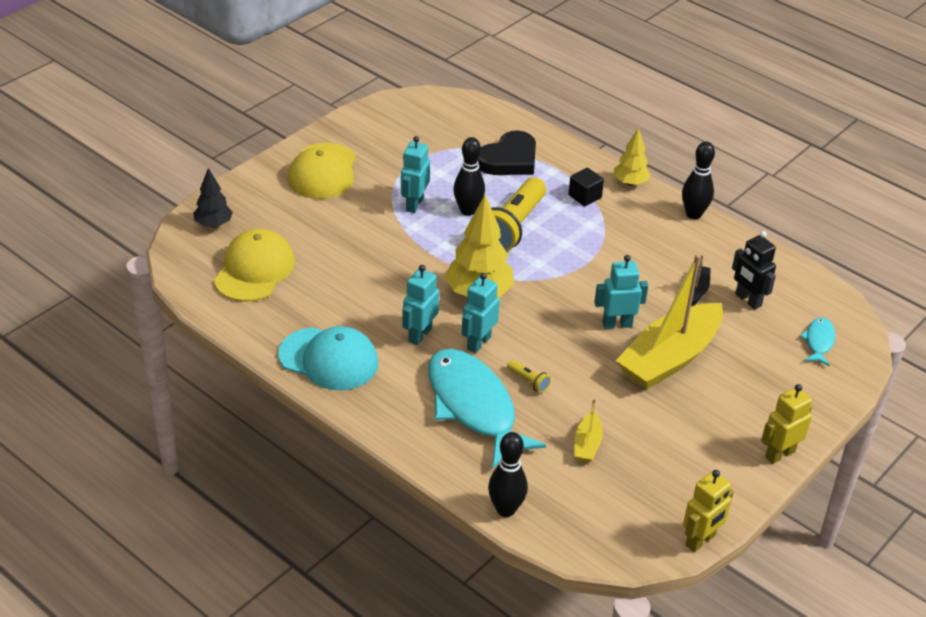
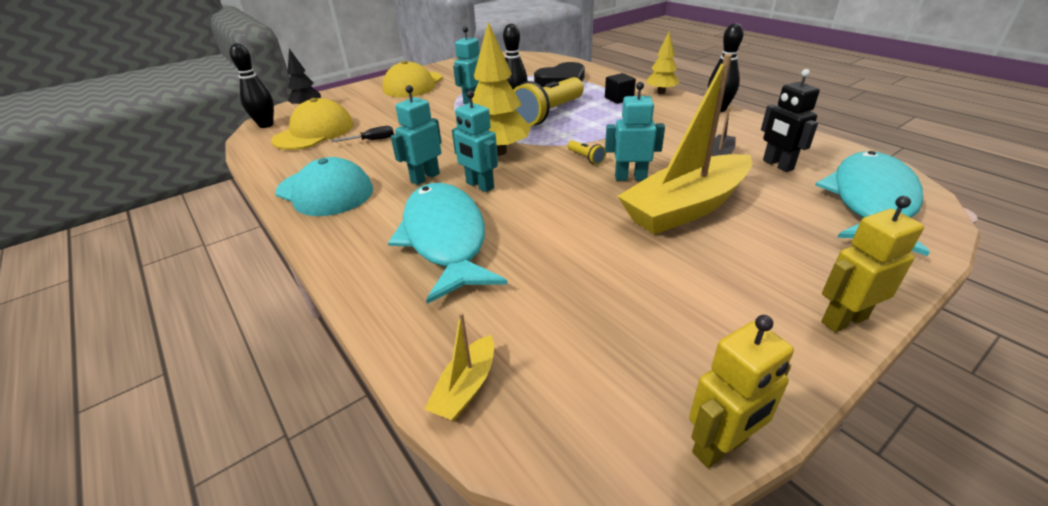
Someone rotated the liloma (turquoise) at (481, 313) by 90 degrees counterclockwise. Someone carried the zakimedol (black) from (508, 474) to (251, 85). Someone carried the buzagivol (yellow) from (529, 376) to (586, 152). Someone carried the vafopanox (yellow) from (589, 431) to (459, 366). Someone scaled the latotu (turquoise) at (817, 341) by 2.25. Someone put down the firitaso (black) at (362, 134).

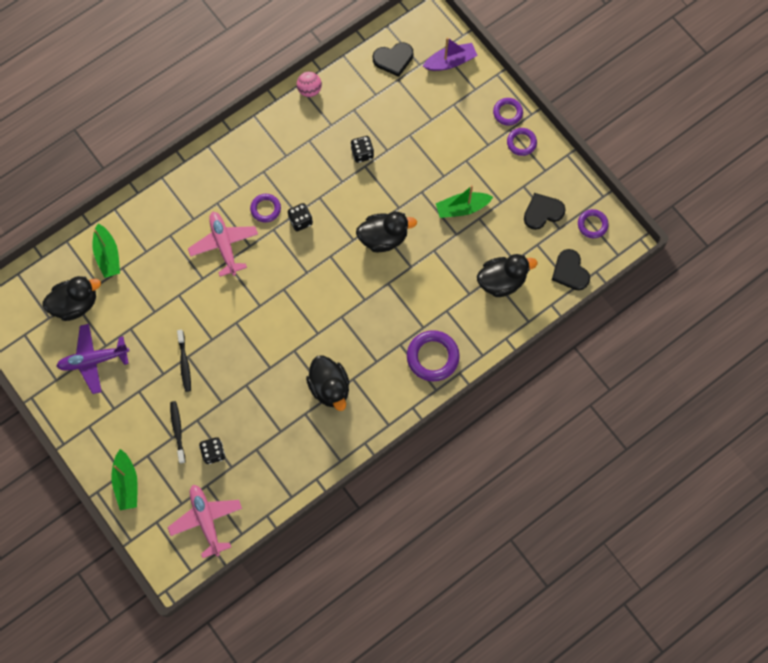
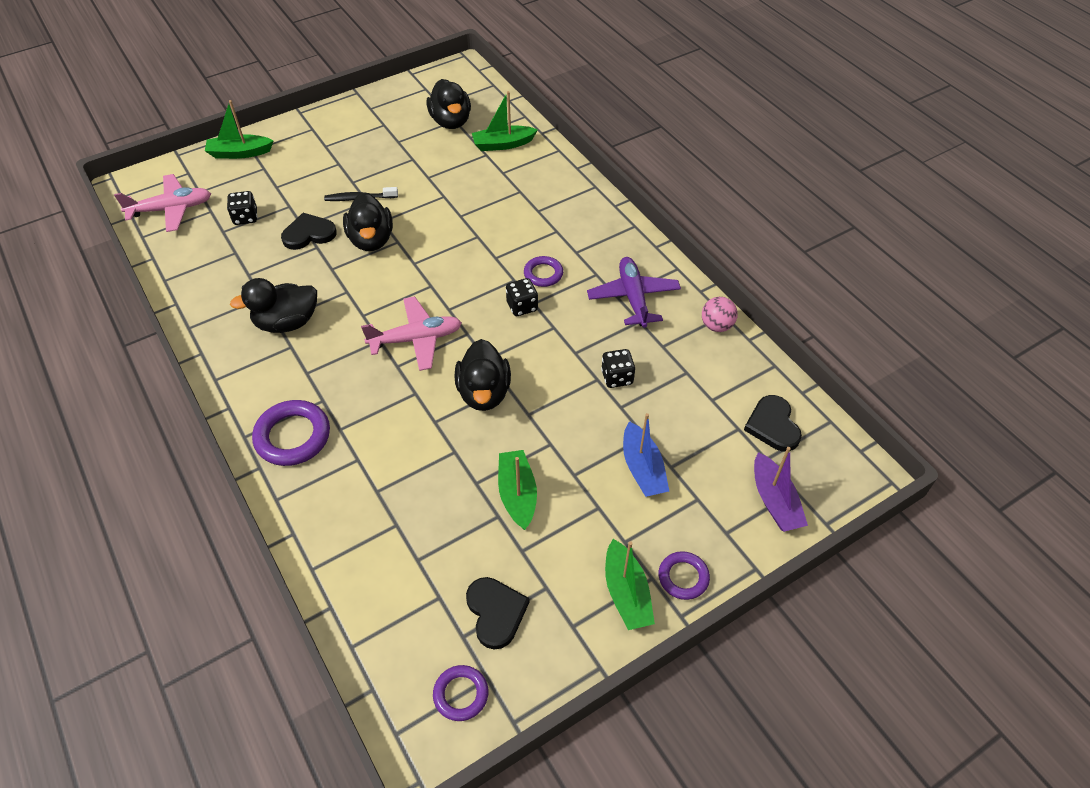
Someone carried the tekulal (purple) from (92, 359) to (634, 292). Someone took away the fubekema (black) at (177, 432). Someone carried the tekulal (pink) from (223, 244) to (411, 333). Someone carried the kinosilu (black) from (507, 275) to (368, 221). Someone swapped the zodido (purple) at (522, 142) for the vafopanox (green) at (630, 584). Someone carried the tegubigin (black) from (571, 269) to (309, 231). Someone put down the vafopanox (blue) at (646, 455).

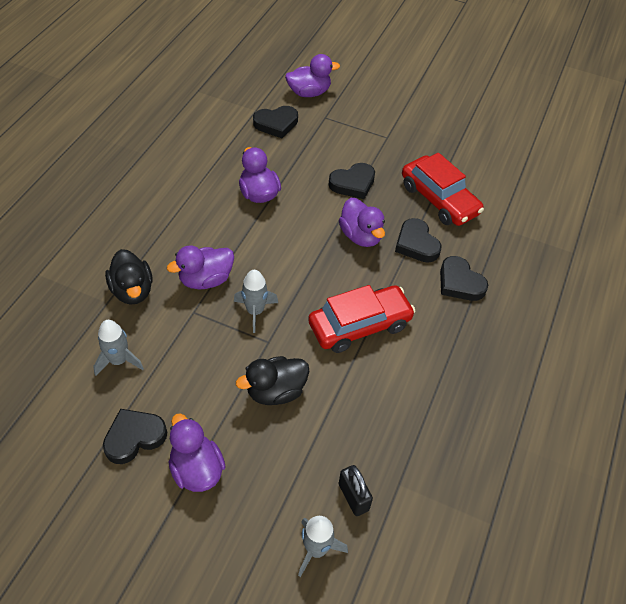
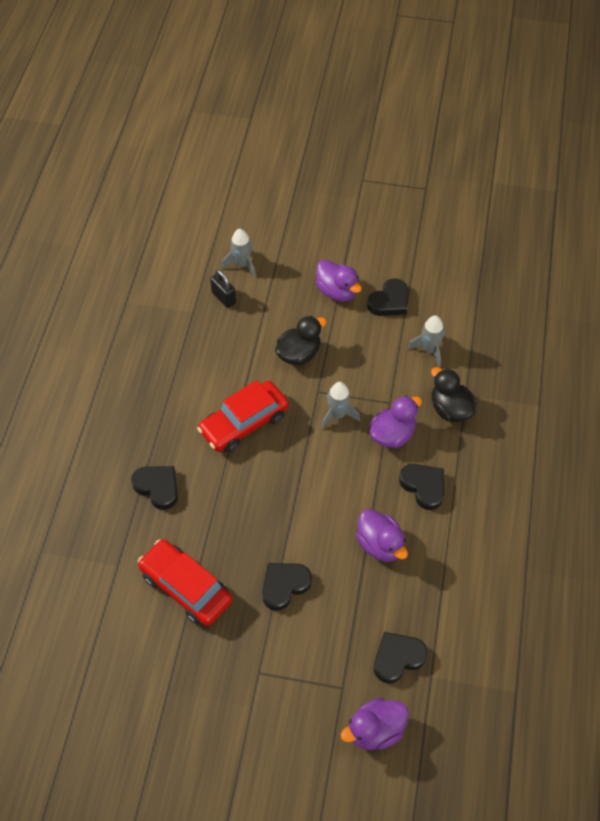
Someone took away the kinosilu (purple) at (362, 222). Someone carried the tegubigin (black) from (418, 240) to (421, 487).

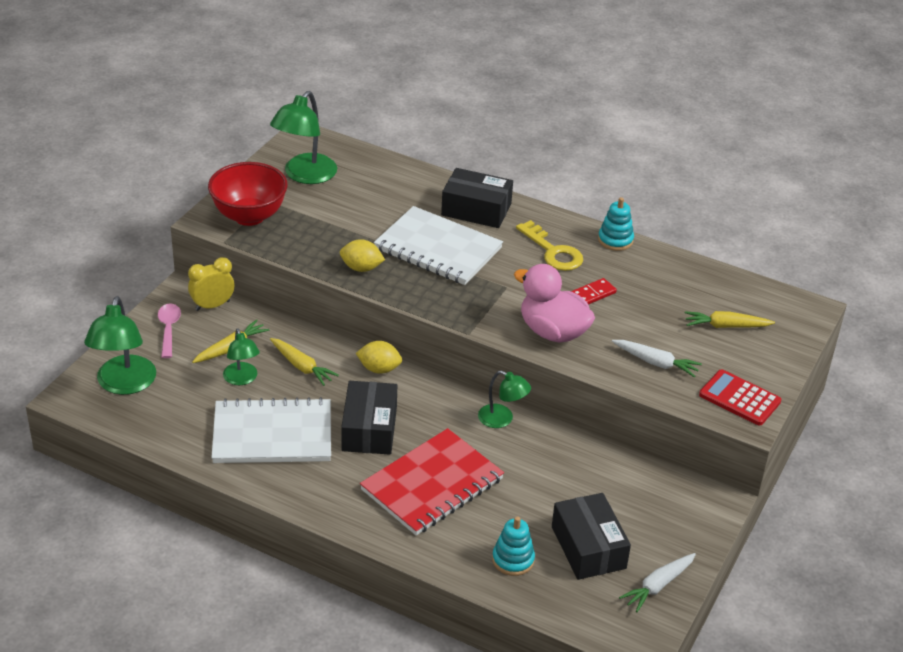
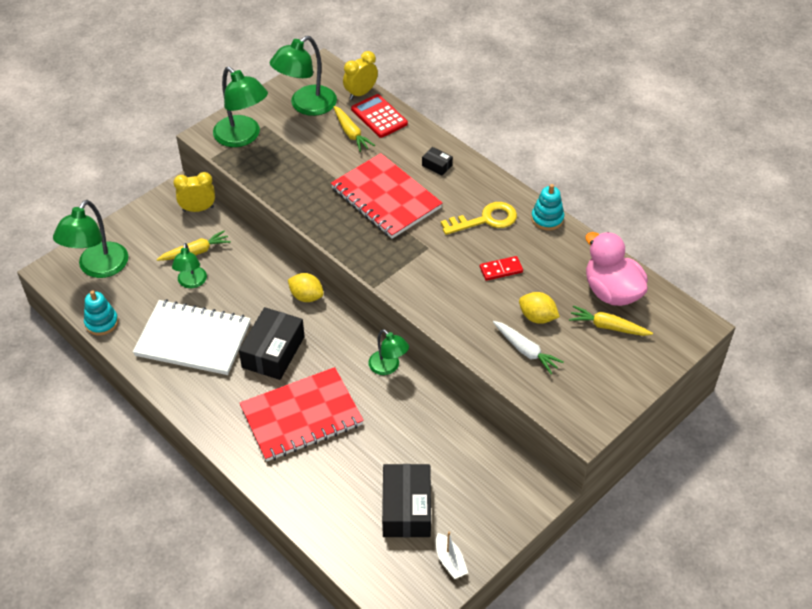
Someone took away the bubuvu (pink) at (169, 331). Someone swapped the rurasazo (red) at (248, 194) for the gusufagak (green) at (240, 107). Someone carried the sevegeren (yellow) from (304, 362) to (354, 129). Someone carried the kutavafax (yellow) from (362, 255) to (539, 308). Someone repainted the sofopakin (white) at (438, 245), which became the sofopakin (red) at (386, 196). Someone scaled the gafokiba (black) at (477, 198) by 0.46. Someone carried the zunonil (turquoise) from (513, 546) to (101, 313). Someone carried the kinosilu (pink) from (554, 303) to (617, 269). Someone rotated the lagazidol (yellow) at (549, 245) by 90 degrees counterclockwise. Someone swapped the sevegeren (white) at (657, 582) for the vafopanox (white) at (452, 555). Someone carried the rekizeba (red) from (740, 397) to (379, 116). Someone put down the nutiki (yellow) at (360, 75).

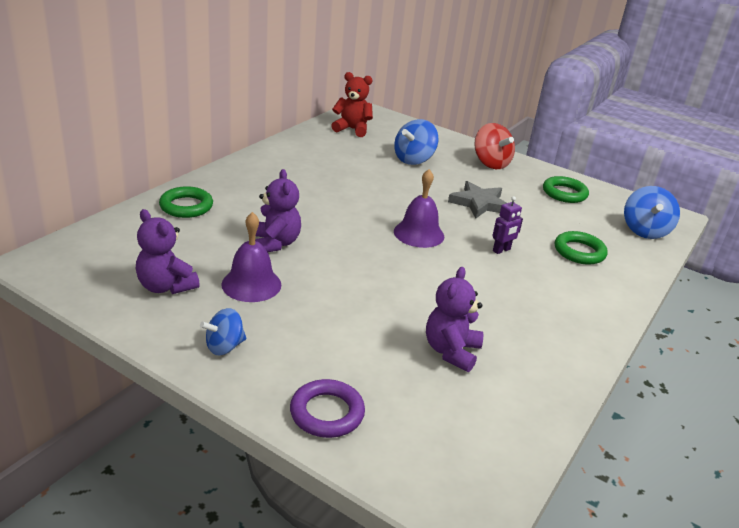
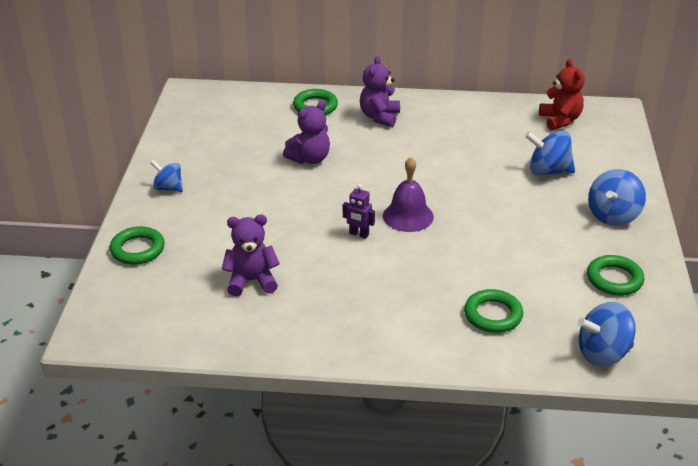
Someone carried the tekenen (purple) from (168, 251) to (380, 91). Someone took away the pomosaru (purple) at (251, 257). Someone repainted the zodido (purple) at (327, 408), which became the zodido (green) at (137, 245). Someone took away the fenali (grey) at (477, 199). Someone repainted the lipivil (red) at (494, 146), which became the lipivil (blue) at (617, 197). Someone carried the liloma (purple) from (507, 225) to (359, 211).

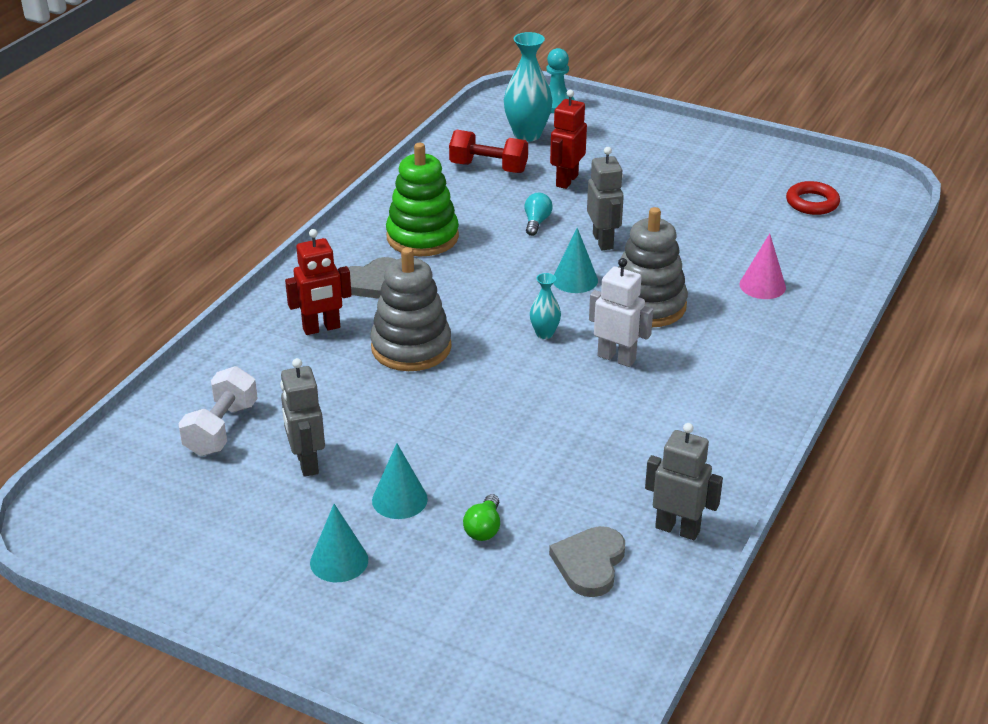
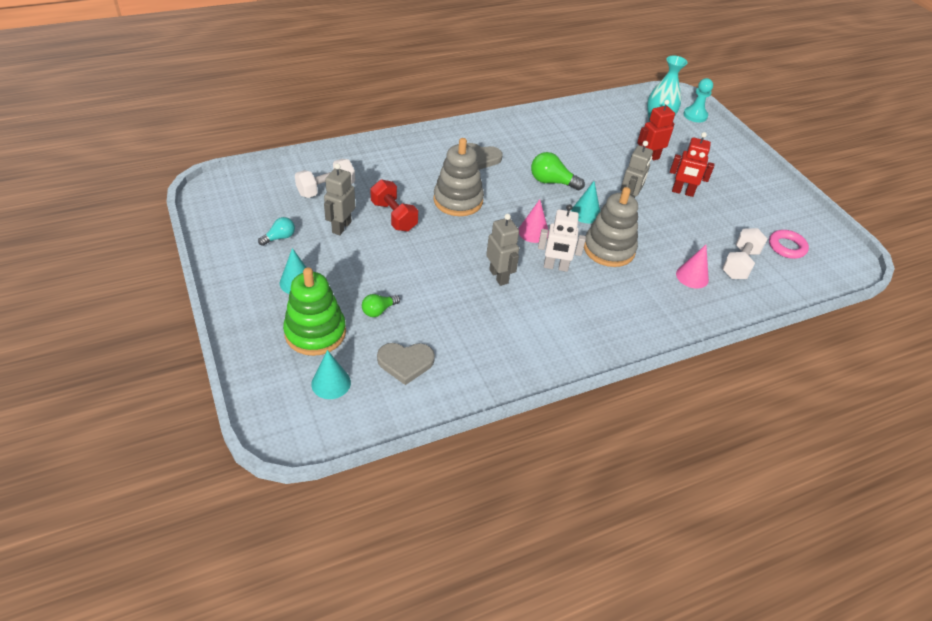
Someone carried the liloma (red) from (318, 282) to (692, 164). Someone carried the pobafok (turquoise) from (400, 481) to (331, 374). Someone carried the zunonil (green) from (422, 199) to (314, 311). Someone carried the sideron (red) from (488, 151) to (394, 205). Someone carried the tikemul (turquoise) from (539, 214) to (276, 231). Someone swapped the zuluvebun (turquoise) at (545, 306) for the pobafok (pink) at (534, 221). Someone rotated the tegubigin (grey) at (587, 561) by 150 degrees counterclockwise. Someone rotated the liloma (white) at (621, 312) by 120 degrees clockwise. Someone carried the liloma (grey) from (684, 481) to (502, 250). Someone repainted the zodido (red) at (813, 198), which became the zodido (pink) at (789, 244). Someone put down the tikemul (green) at (558, 171). Someone put down the sideron (white) at (744, 253).

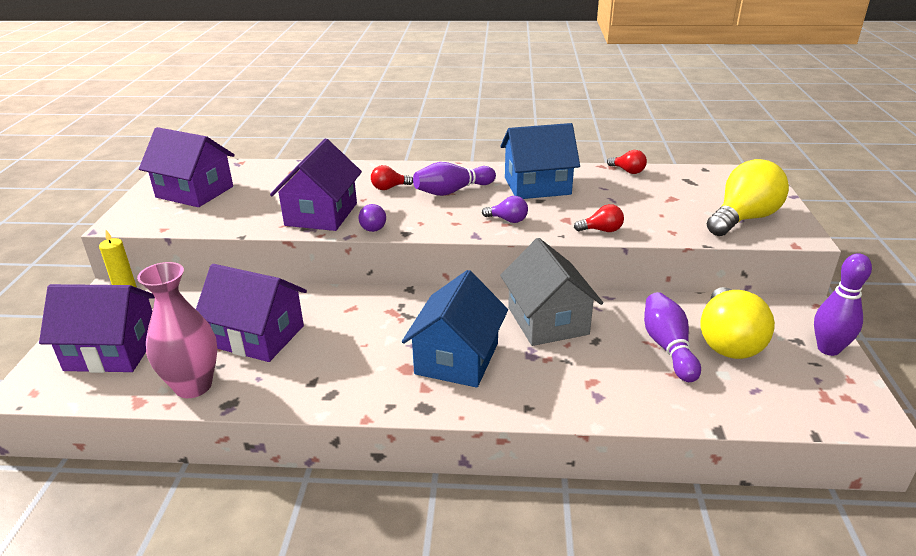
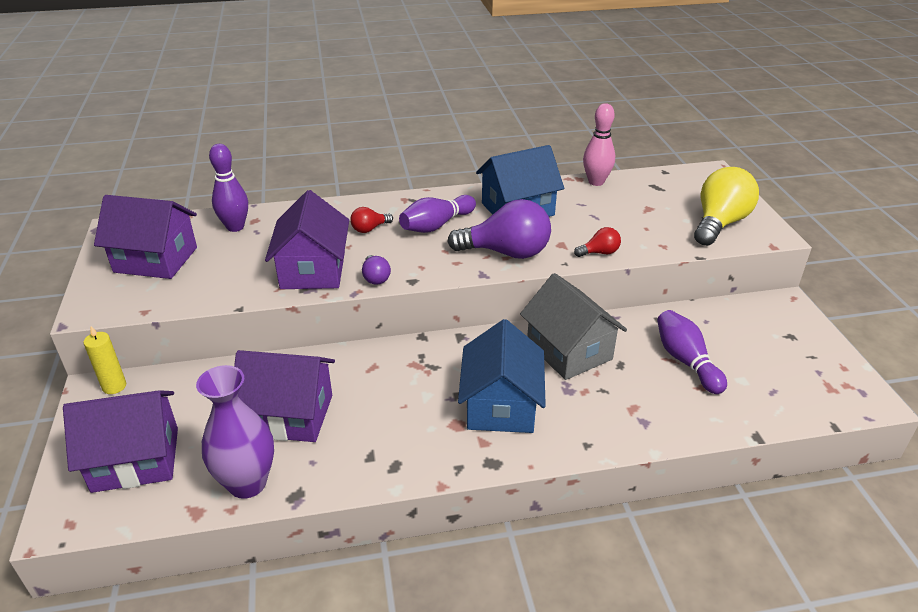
Someone repainted the zuluvebun (pink) at (177, 330), which became the zuluvebun (purple) at (235, 432). Someone scaled the tikemul (purple) at (505, 209) by 2.14. Someone swapped the tikemul (red) at (627, 162) for the zakimedol (pink) at (599, 144). Someone took away the tikemul (yellow) at (737, 323). Someone carried the zakimedol (purple) from (843, 304) to (228, 188).

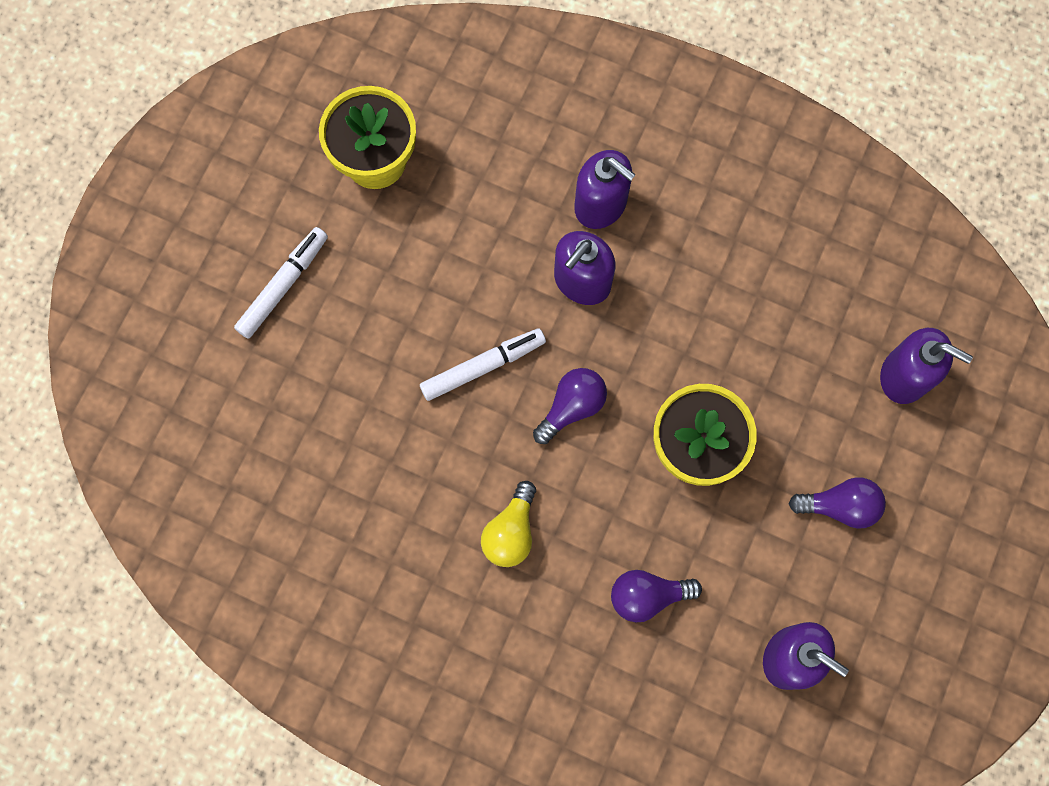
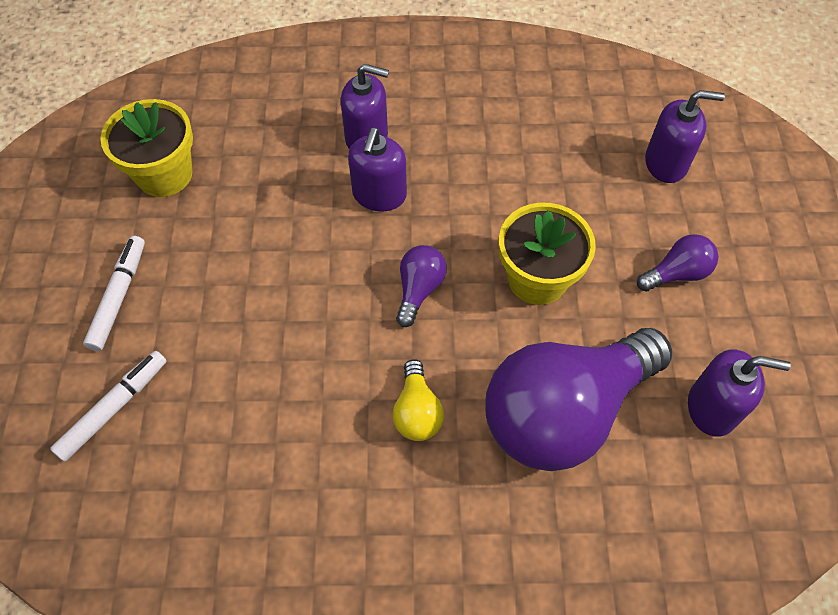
Someone carried the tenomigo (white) from (483, 364) to (108, 406). Someone scaled the tikemul (purple) at (656, 596) by 2.37.

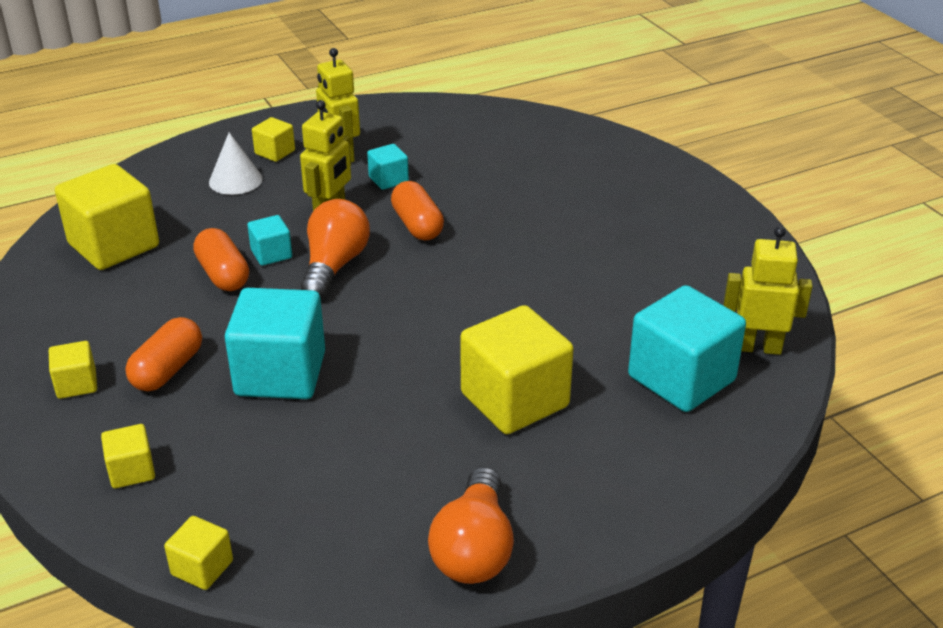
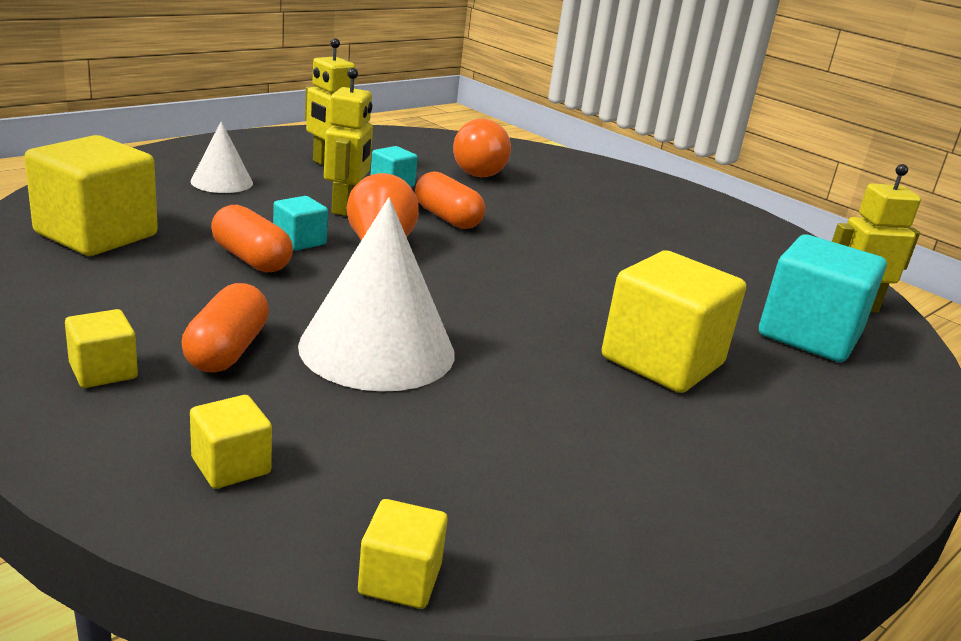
Someone swapped the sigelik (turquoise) at (275, 343) for the pobafok (white) at (376, 295). Someone took away the sigelik (yellow) at (273, 139). Someone carried the tikemul (orange) from (471, 525) to (482, 148).

